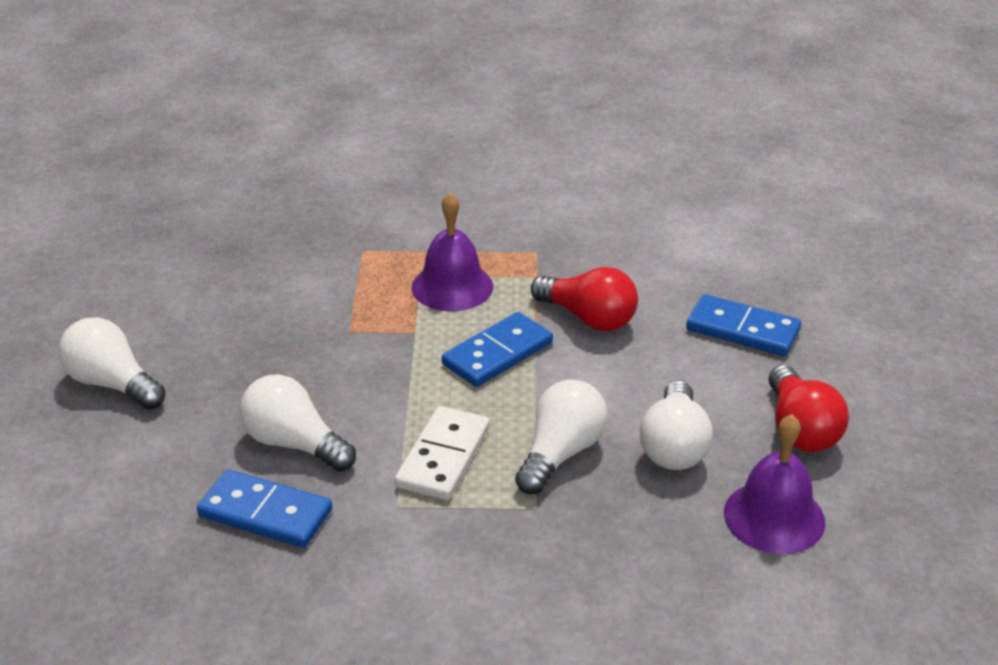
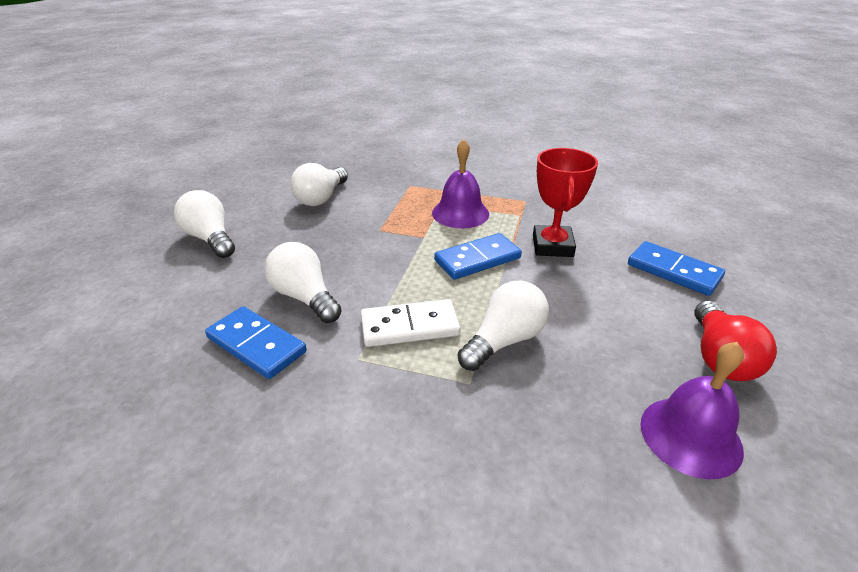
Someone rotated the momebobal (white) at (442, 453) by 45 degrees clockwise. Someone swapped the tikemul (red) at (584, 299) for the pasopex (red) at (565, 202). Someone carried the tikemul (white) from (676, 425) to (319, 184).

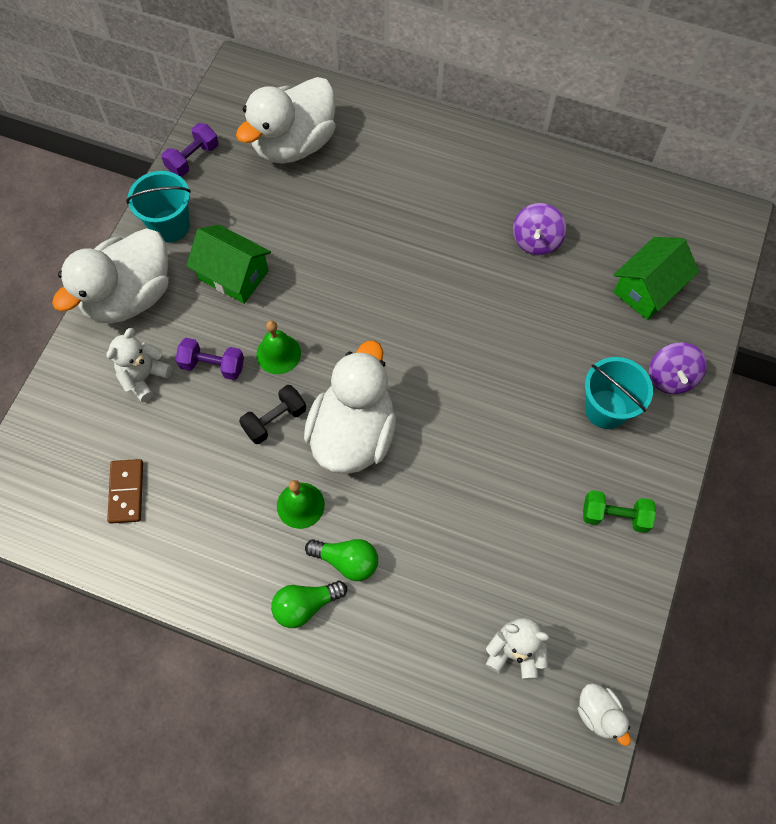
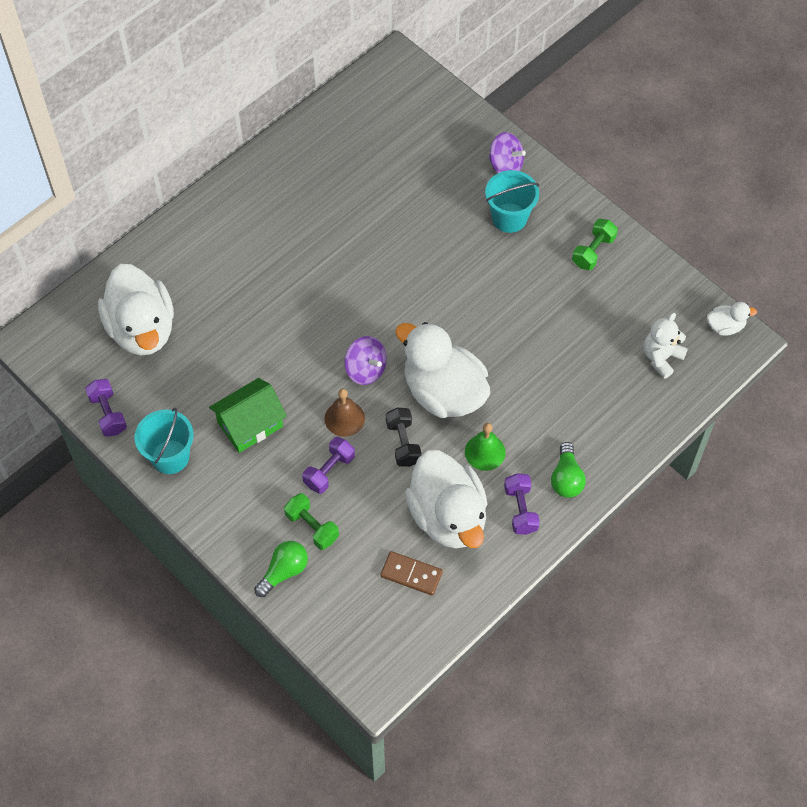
Someone carried the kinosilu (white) from (110, 276) to (446, 499). Someone swapped the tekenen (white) at (139, 365) for the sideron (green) at (311, 521). Someone repainted the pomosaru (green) at (278, 347), which became the pomosaru (brown) at (345, 413). Someone carried the tikemul (green) from (341, 560) to (281, 569). Someone carried the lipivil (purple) from (539, 229) to (365, 360). Someone took away the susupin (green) at (656, 278). Someone put down the sideron (purple) at (522, 504).

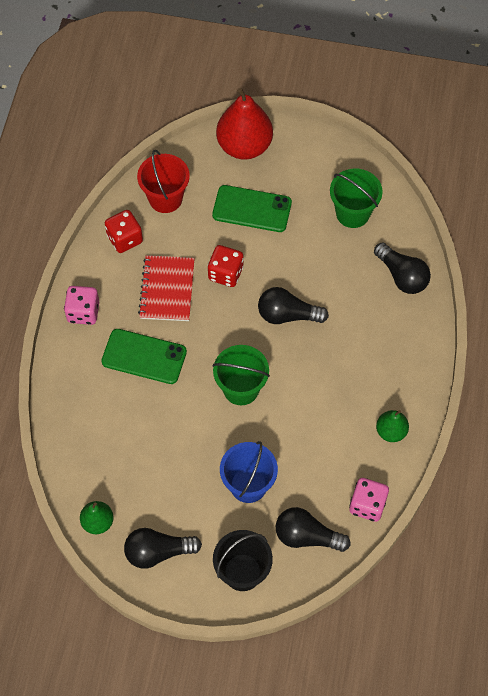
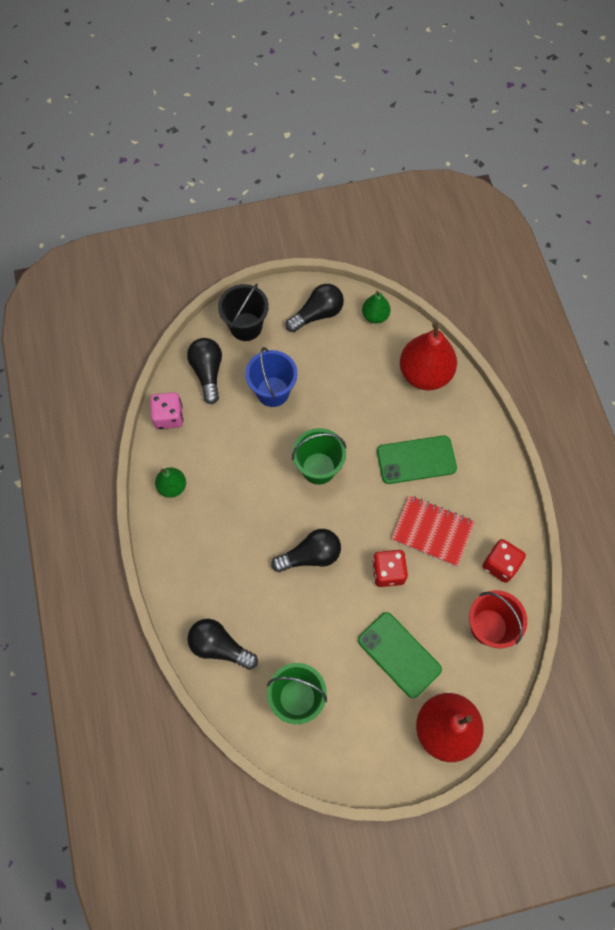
Someone took away the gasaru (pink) at (81, 305). Someone rotated the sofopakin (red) at (166, 288) by 45 degrees counterclockwise. Someone rotated the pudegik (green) at (252, 208) by 60 degrees clockwise. Someone rotated the tikemul (black) at (313, 529) by 90 degrees counterclockwise. Someone put down the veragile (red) at (428, 356).

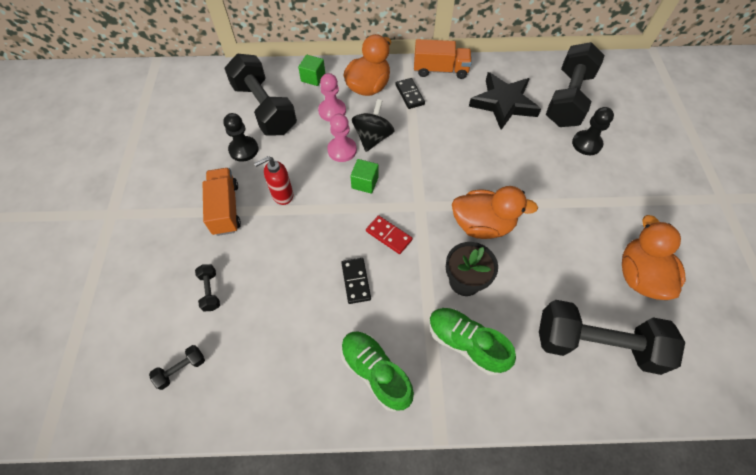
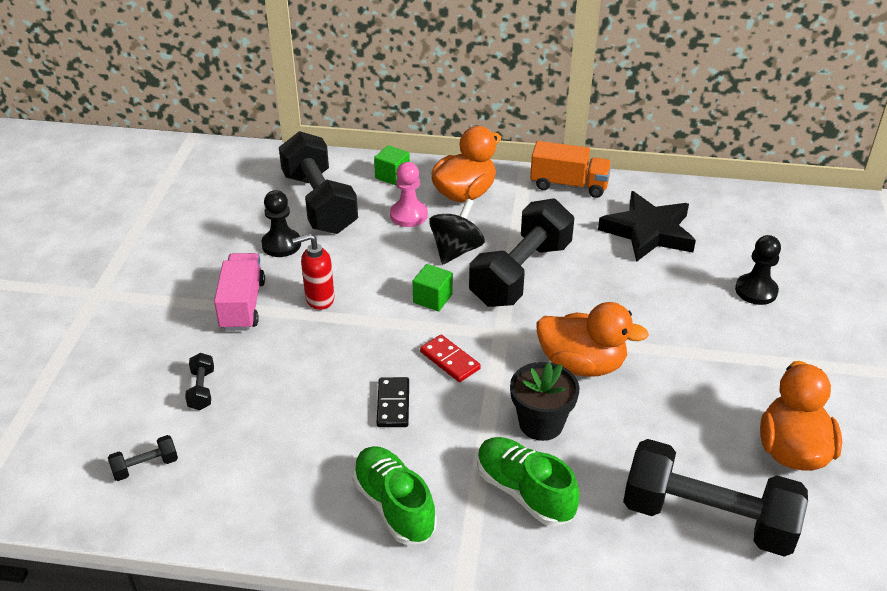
Someone repainted the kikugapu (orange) at (222, 202), which became the kikugapu (pink) at (239, 292). Someone took away the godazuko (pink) at (342, 138). Someone took away the momebobal (black) at (410, 93). Someone carried the sideron (black) from (575, 84) to (521, 252).

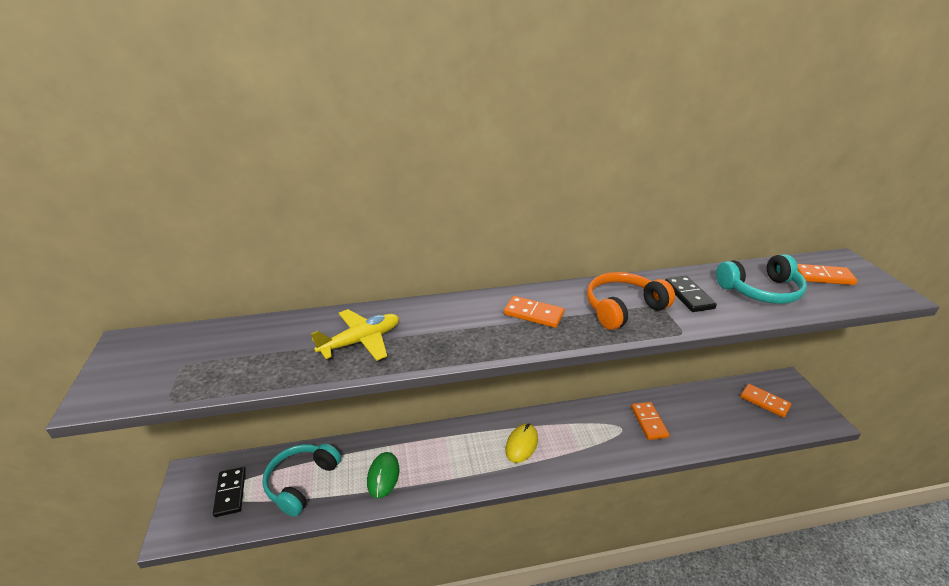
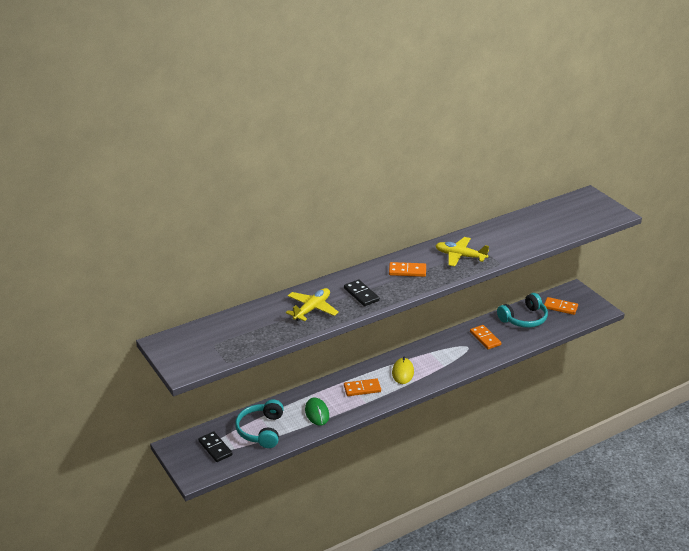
Someone swapped the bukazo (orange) at (631, 301) for the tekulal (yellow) at (462, 252). Someone carried the momebobal (black) from (691, 294) to (362, 293). Someone carried the bukazo (turquoise) from (761, 279) to (522, 310). Someone carried the momebobal (orange) from (827, 274) to (362, 387).

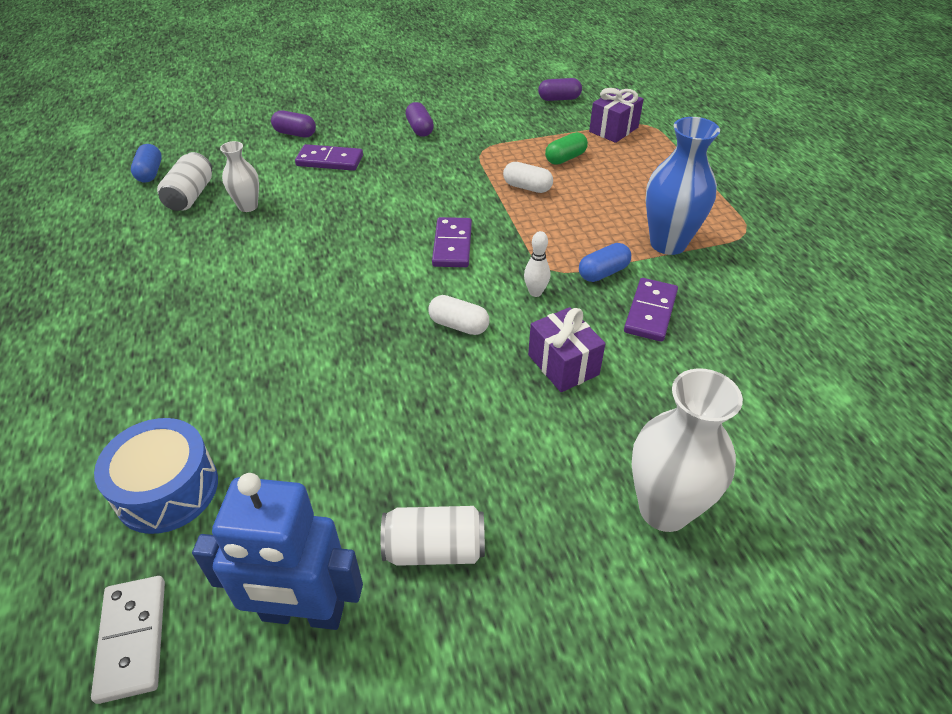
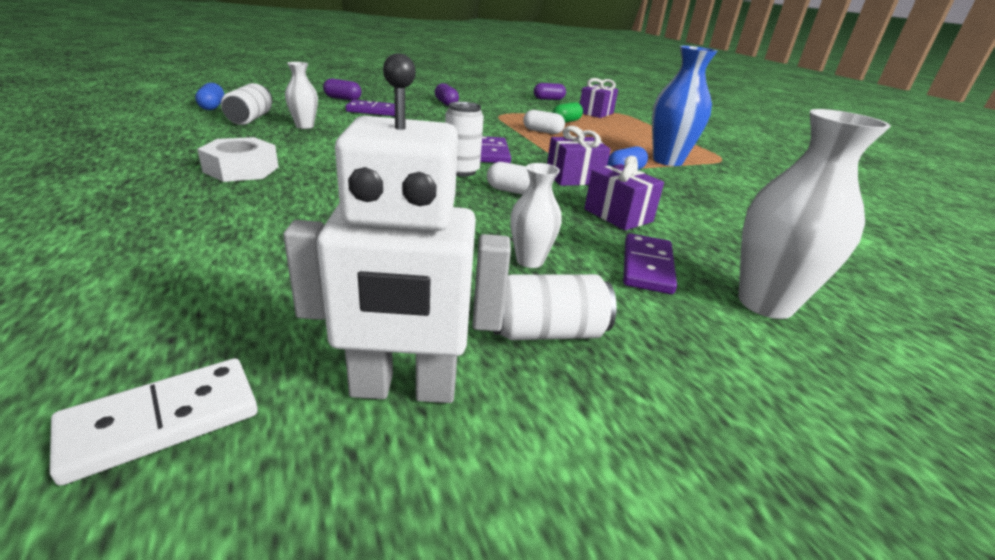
Someone rotated the momebobal (white) at (128, 640) by 75 degrees clockwise. Someone took away the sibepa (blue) at (156, 476). Someone repainted the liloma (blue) at (277, 551), which became the liloma (white) at (397, 228). Someone swapped the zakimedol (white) at (537, 264) for the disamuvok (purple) at (579, 156). Someone carried the momebobal (purple) from (651, 310) to (650, 263). Someone put down the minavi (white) at (237, 159). Someone put down the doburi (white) at (464, 139). Someone put down the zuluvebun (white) at (536, 215).

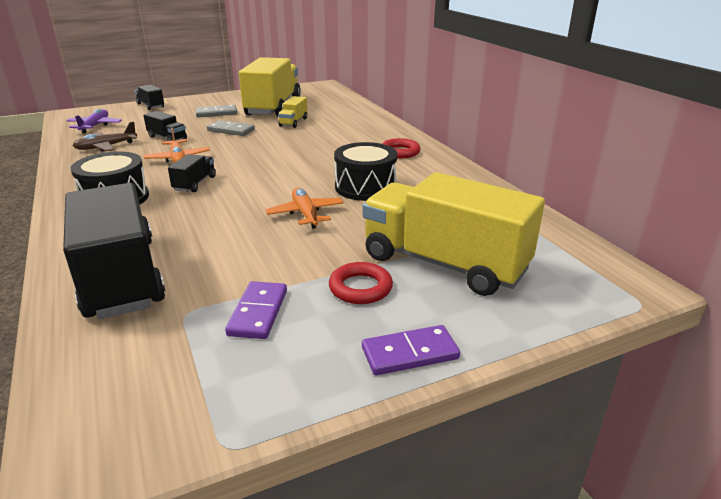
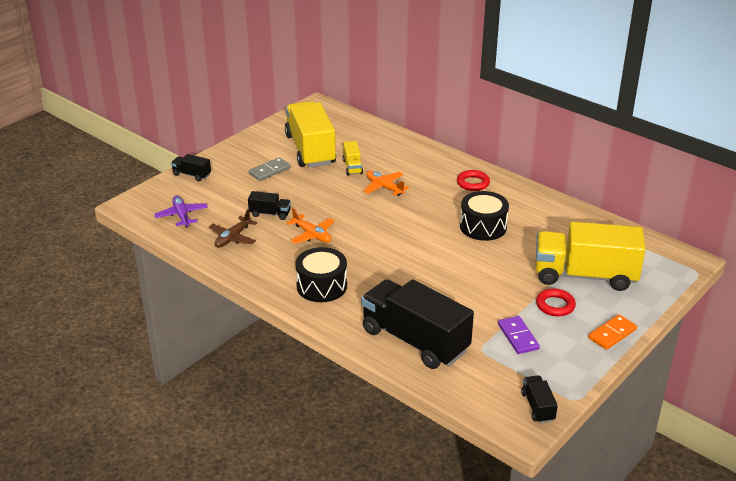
Someone carried the kikugapu (black) from (192, 173) to (539, 399). Someone took away the momebobal (grey) at (231, 128). Someone carried the tekulal (orange) from (305, 208) to (386, 183). Someone repainted the momebobal (purple) at (411, 350), which became the momebobal (orange) at (612, 332).

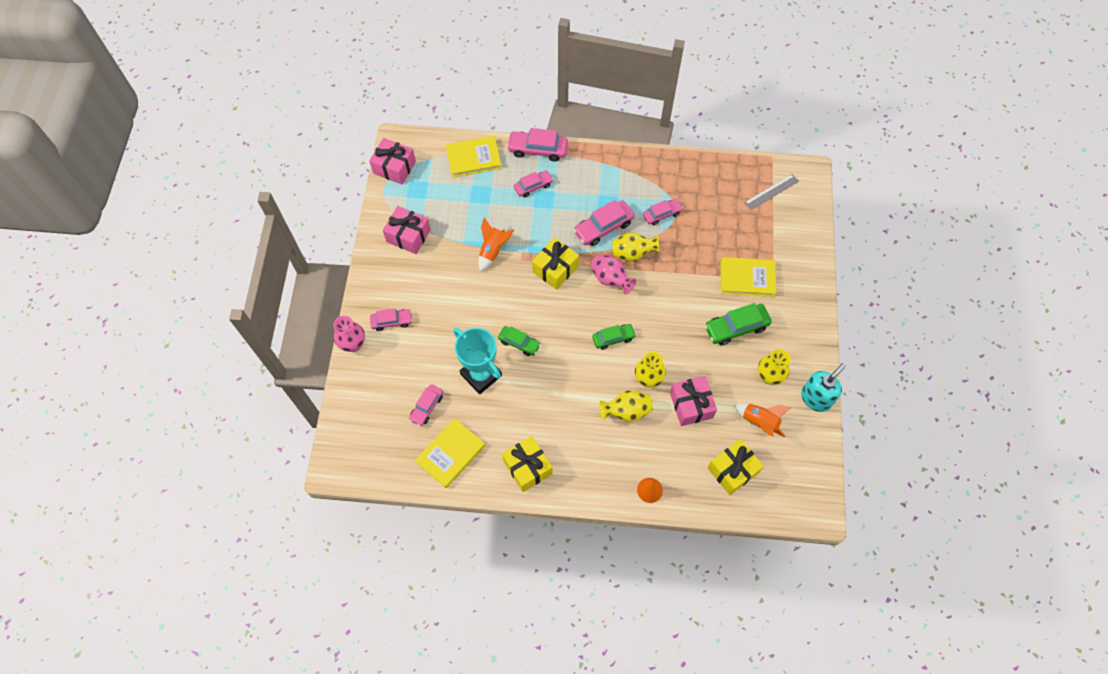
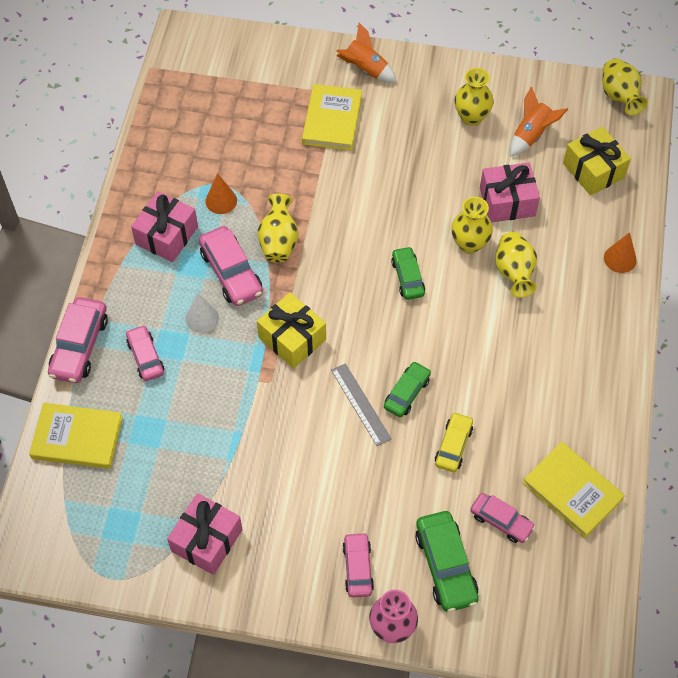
Someone carried the disamuvok (pink) from (392, 161) to (164, 226). Someone rotated the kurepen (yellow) at (474, 156) by 75 degrees counterclockwise. Someone swapped the pasopex (turquoise) at (477, 361) for the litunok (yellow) at (454, 442). Someone carried the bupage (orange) from (496, 245) to (366, 53). Someone took away the disamuvok (yellow) at (527, 464). Someone took away the zuluvebun (pink) at (613, 274). Someone swapped the litunok (pink) at (663, 212) for the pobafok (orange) at (221, 193). Someone carried the litunok (green) from (738, 324) to (447, 561). Someone carried the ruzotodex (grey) from (771, 192) to (361, 404). Someone took away the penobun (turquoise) at (823, 387). Someone put down the pobafok (white) at (202, 313). Someone put down the zuluvebun (yellow) at (625, 87).

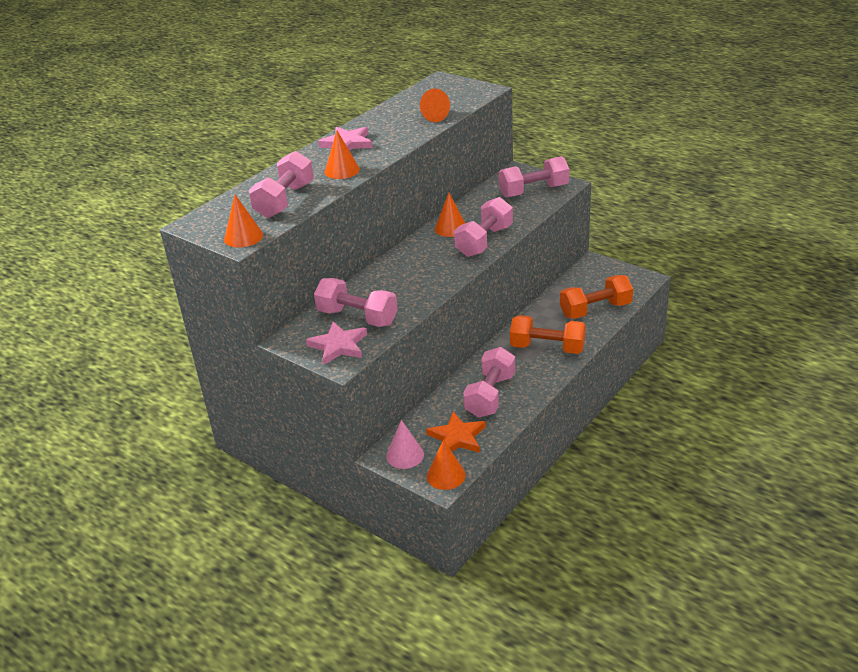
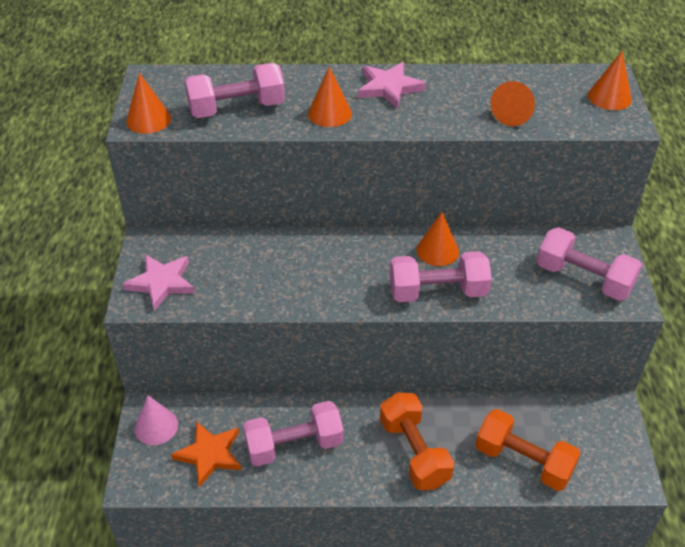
Someone took away the sideron (pink) at (356, 302). Someone carried the pobafok (orange) from (446, 465) to (610, 80).

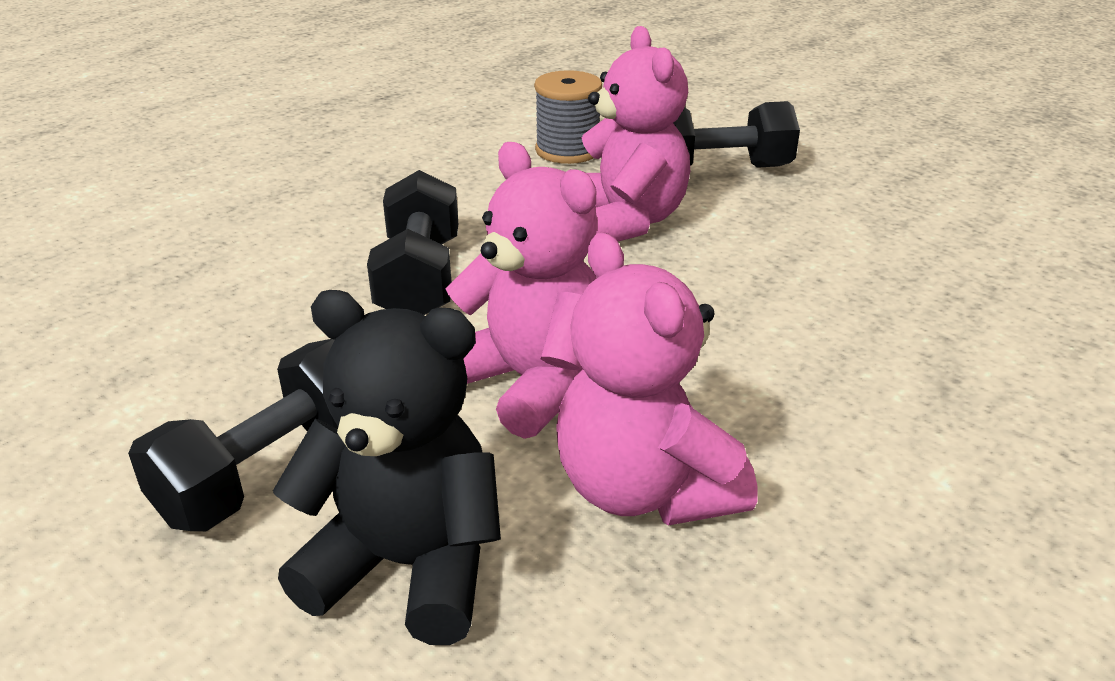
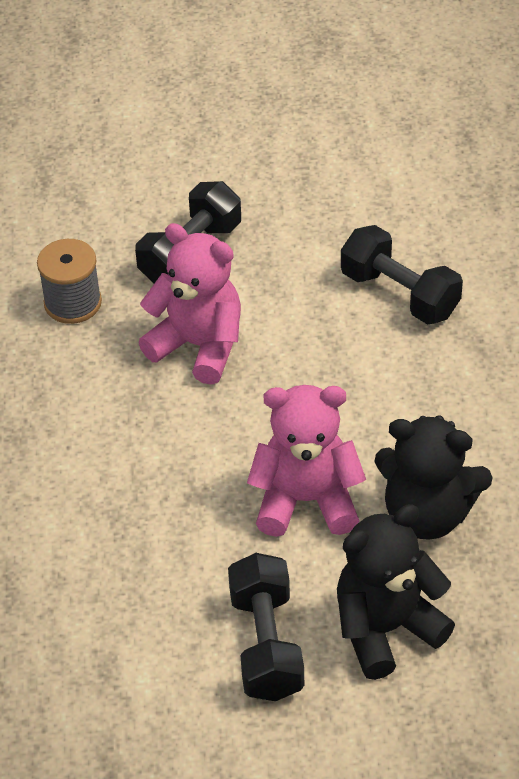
Someone carried the sideron (black) from (412, 242) to (402, 274). Someone repainted the tekenen (pink) at (656, 379), which became the tekenen (black) at (433, 477).

